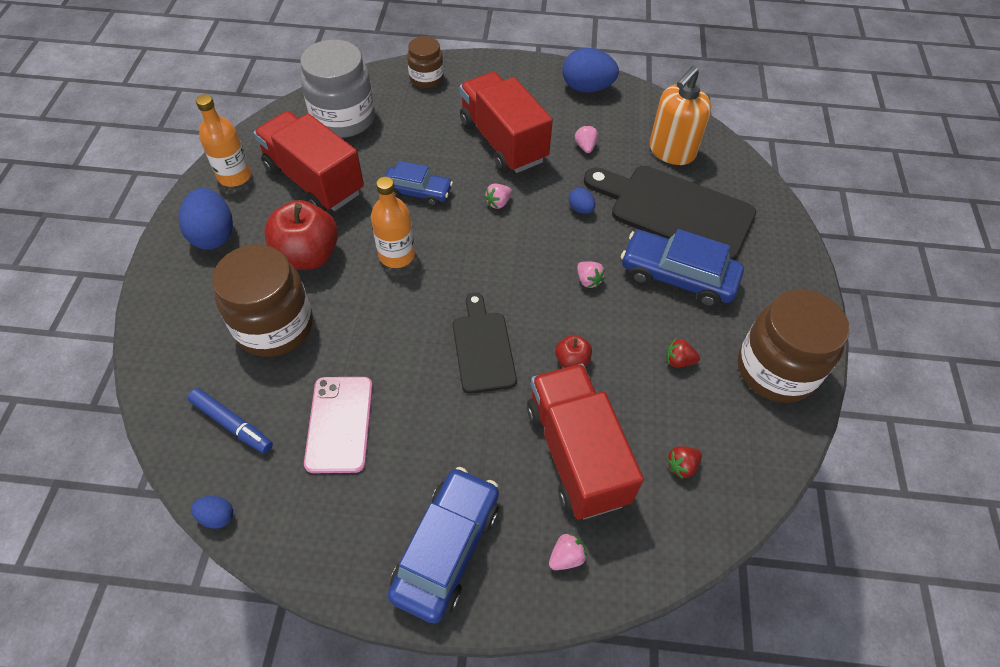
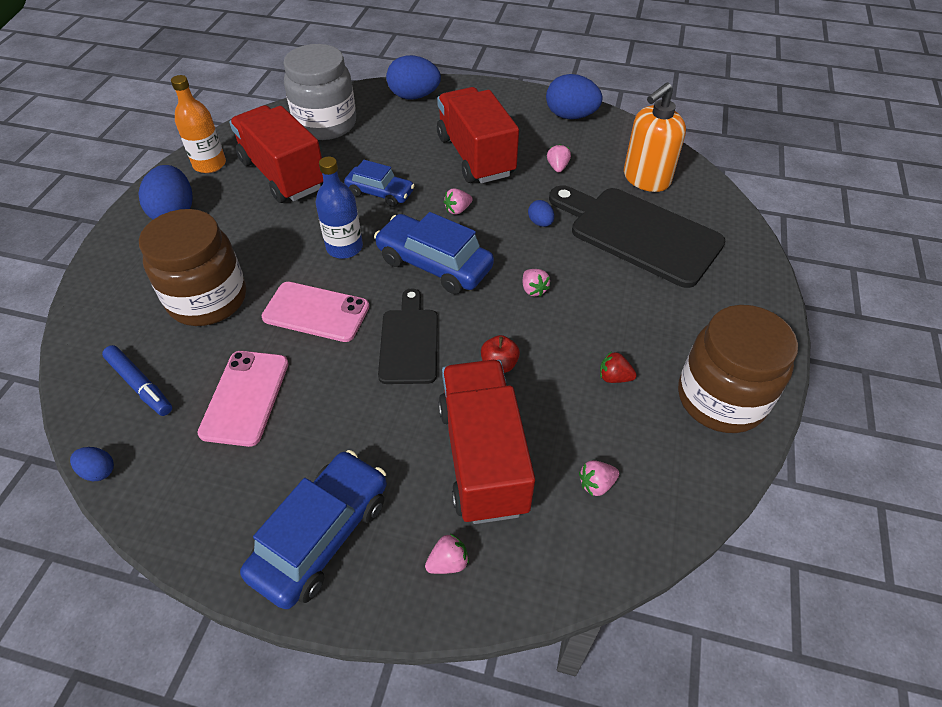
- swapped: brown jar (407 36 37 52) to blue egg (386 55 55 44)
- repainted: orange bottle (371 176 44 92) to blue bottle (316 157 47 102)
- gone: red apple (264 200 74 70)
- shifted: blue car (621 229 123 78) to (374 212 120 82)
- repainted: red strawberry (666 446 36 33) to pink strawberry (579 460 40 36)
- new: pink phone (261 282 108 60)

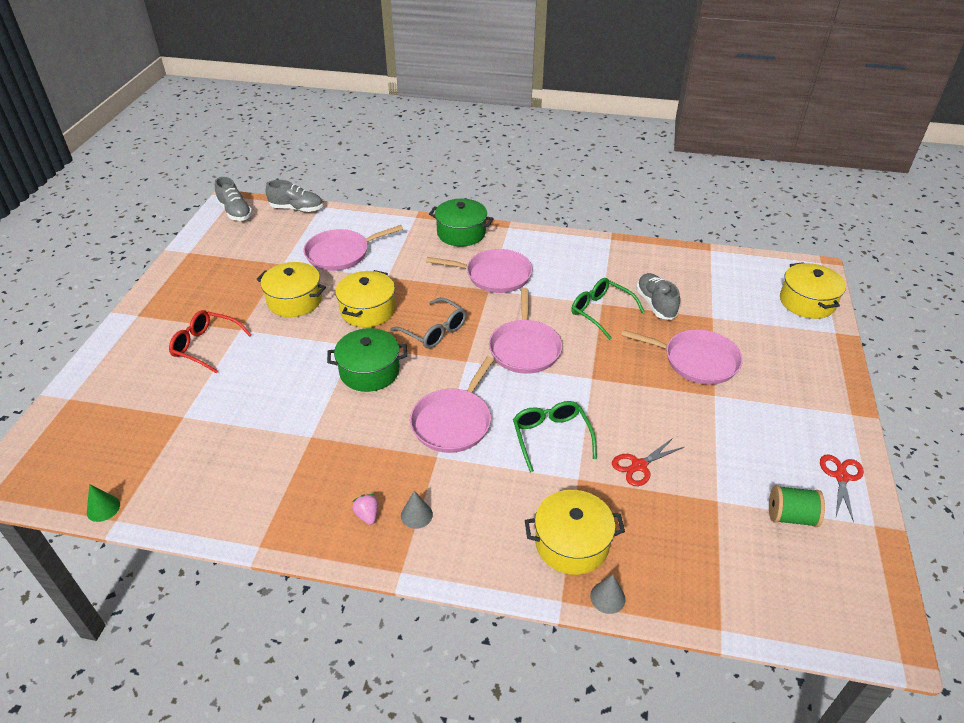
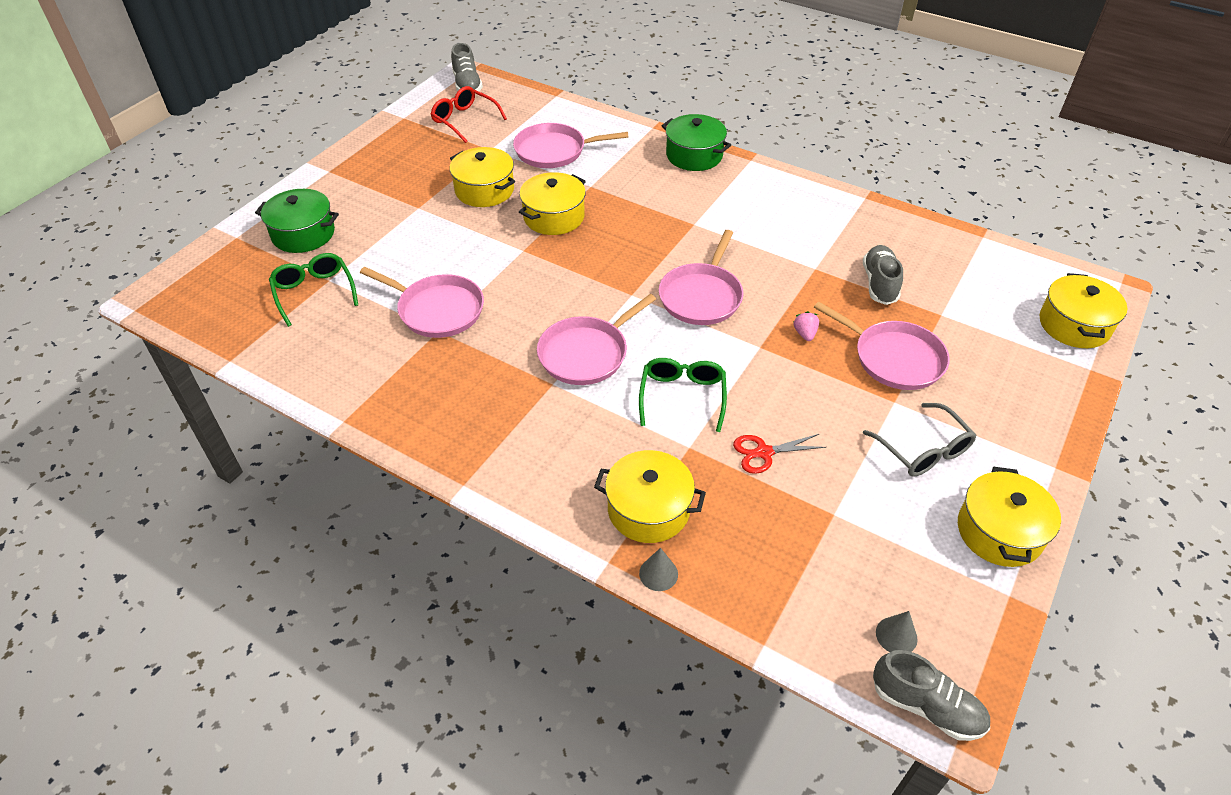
- shifted: grey shoe (266 180 57 32) to (873 650 117 91)
- shifted: pink pan (426 249 106 44) to (360 267 124 71)
- shifted: green glasses (571 278 74 62) to (269 253 89 74)
- shifted: grey glasses (390 298 76 51) to (863 403 114 74)
- shifted: red glasses (169 310 83 64) to (431 86 76 57)
- shifted: green pot (327 328 80 64) to (255 189 84 64)
- swapped: red scissors (820 454 44 68) to yellow pot (958 467 103 100)
- gone: green cone (87 484 33 38)
- gone: green spool (769 485 56 42)
- shifted: grey cone (401 491 32 38) to (876 611 42 41)
- shifted: pink strawberry (352 494 26 31) to (794 311 25 30)

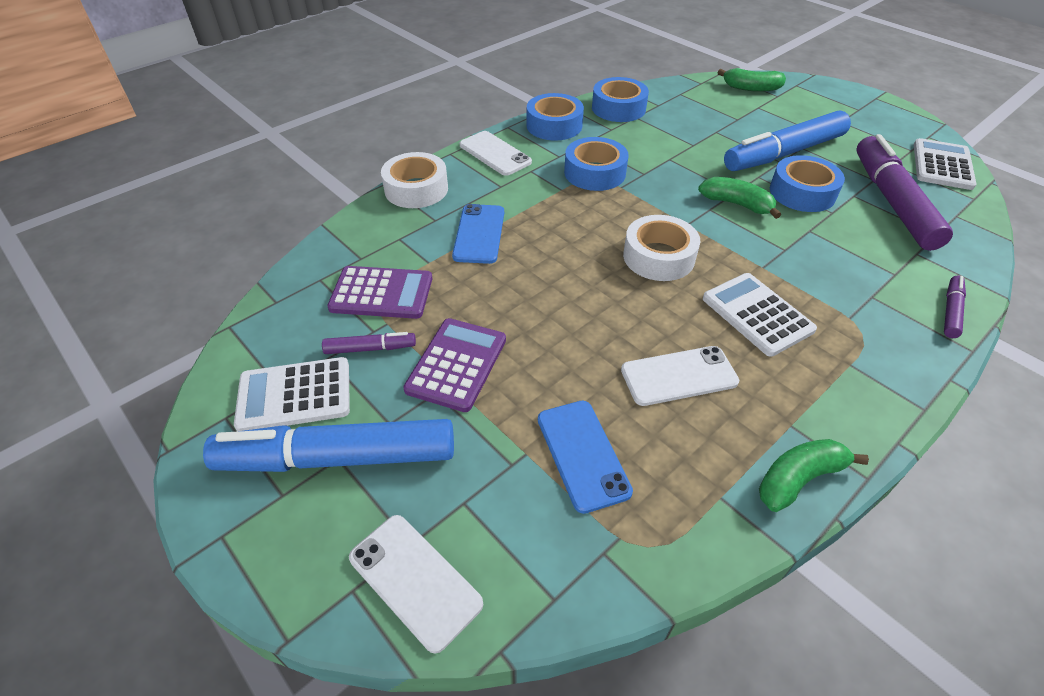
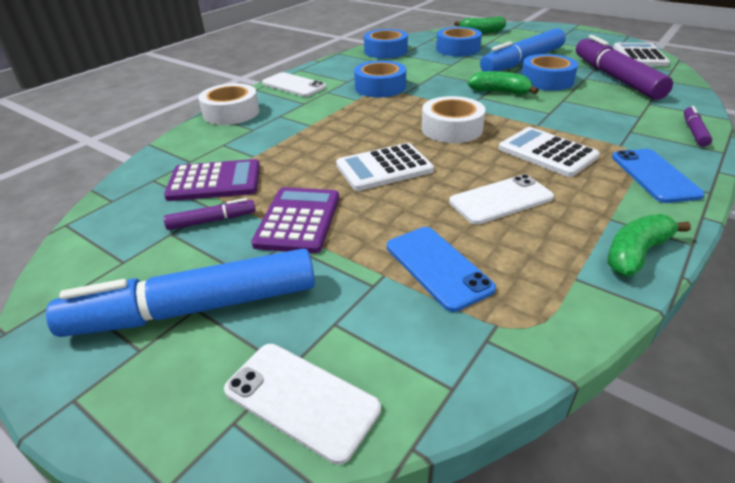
- shifted: blue tape (527 93 57 48) to (436 27 46 29)
- shifted: blue phone (452 204 52 60) to (612 149 93 54)
- shifted: white calculator (234 357 116 74) to (336 143 98 48)

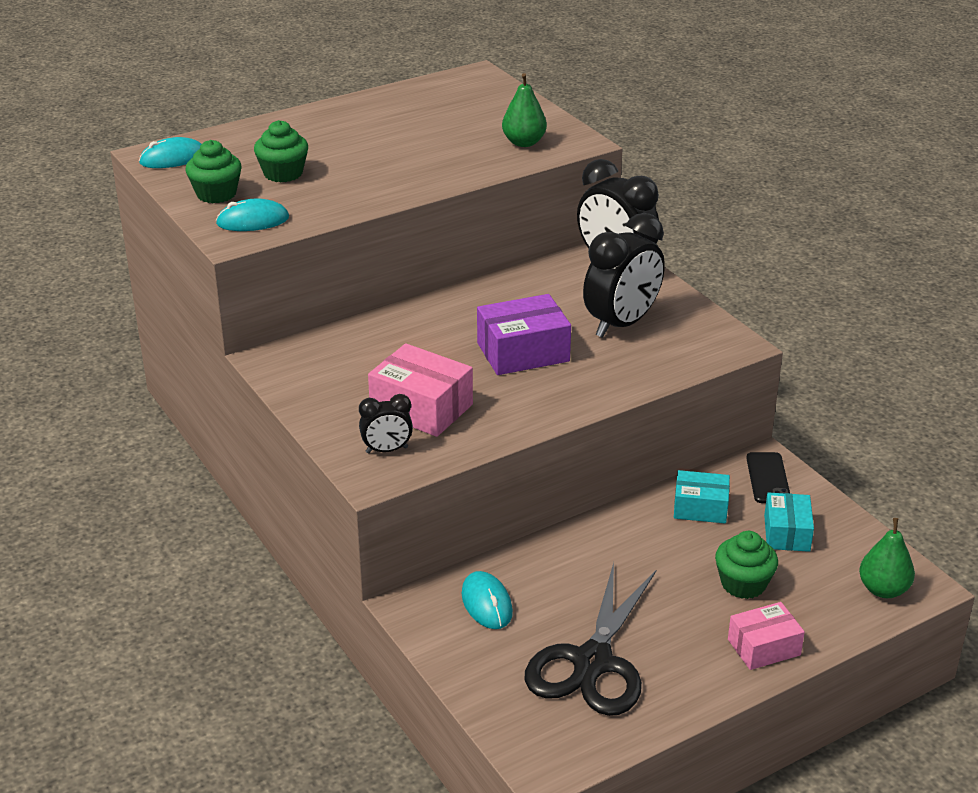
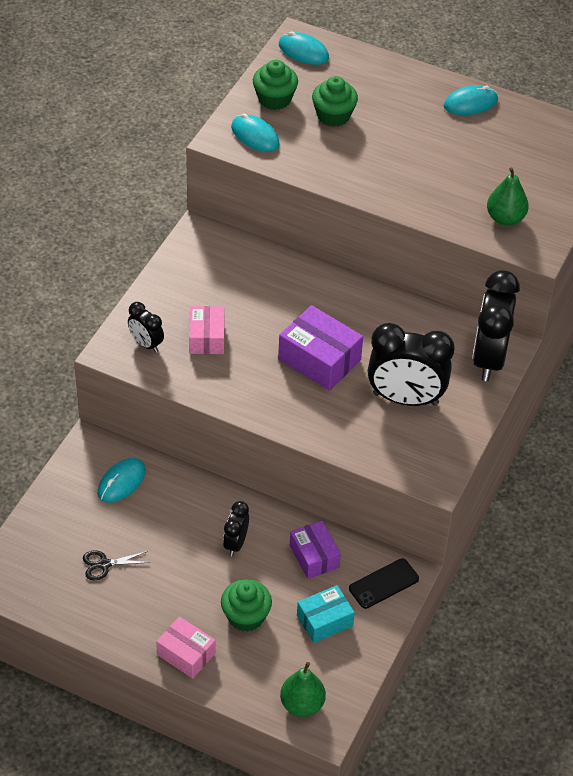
- scaled: pink box (368 343 105 94) = (189 306 36 48) x0.66
- repainted: turquoise box (674 470 56 53) to purple box (290 521 51 58)
- scaled: black scissors (525 563 131 153) = (83 550 68 31) x0.40
- new: turquoise mouse (443 85 55 30)
- new: black clock (223 501 26 55)

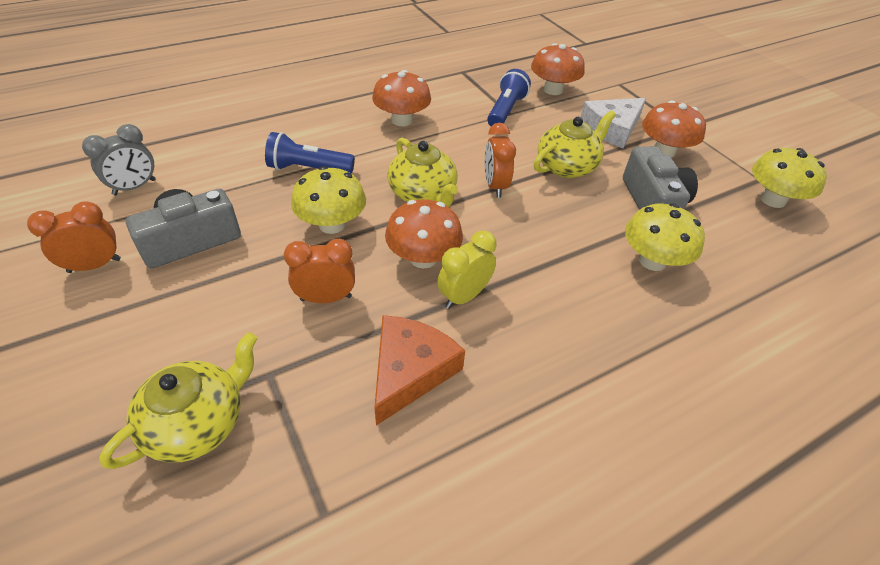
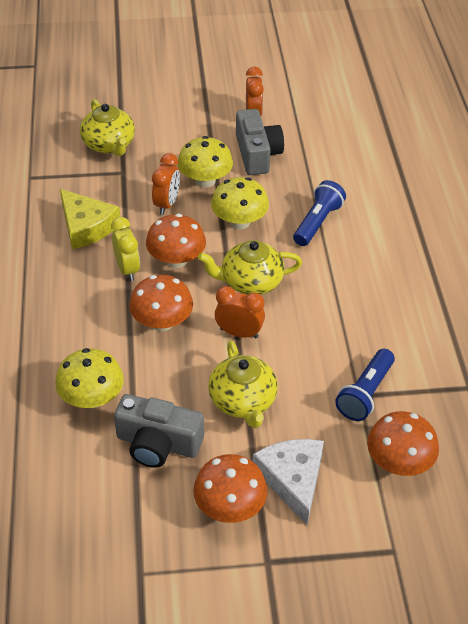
- rotated: blue flashlight (487 69 44 57) = (335 349 60 72) 75 degrees clockwise
- shifted: orange mushroom (372 70 59 56) to (129 275 64 56)
- gone: grey clock (82 124 74 72)
- shifted: yellow mushroom (752 148 75 60) to (178 136 55 52)
- repainted: orange cheese (374 315 91 110) to yellow cheese (60 189 60 60)

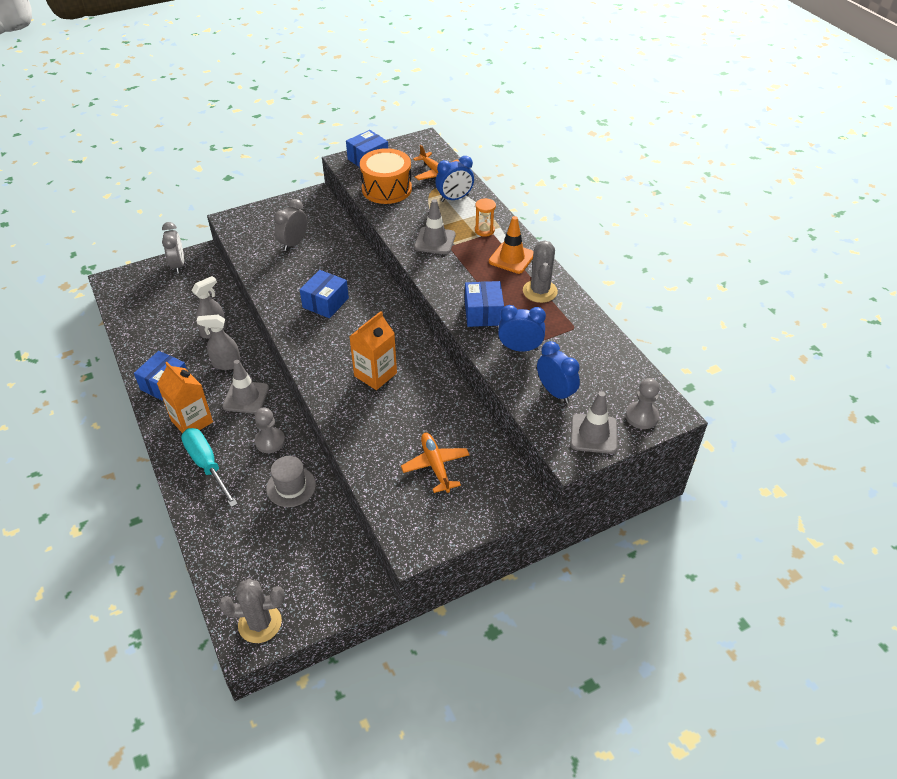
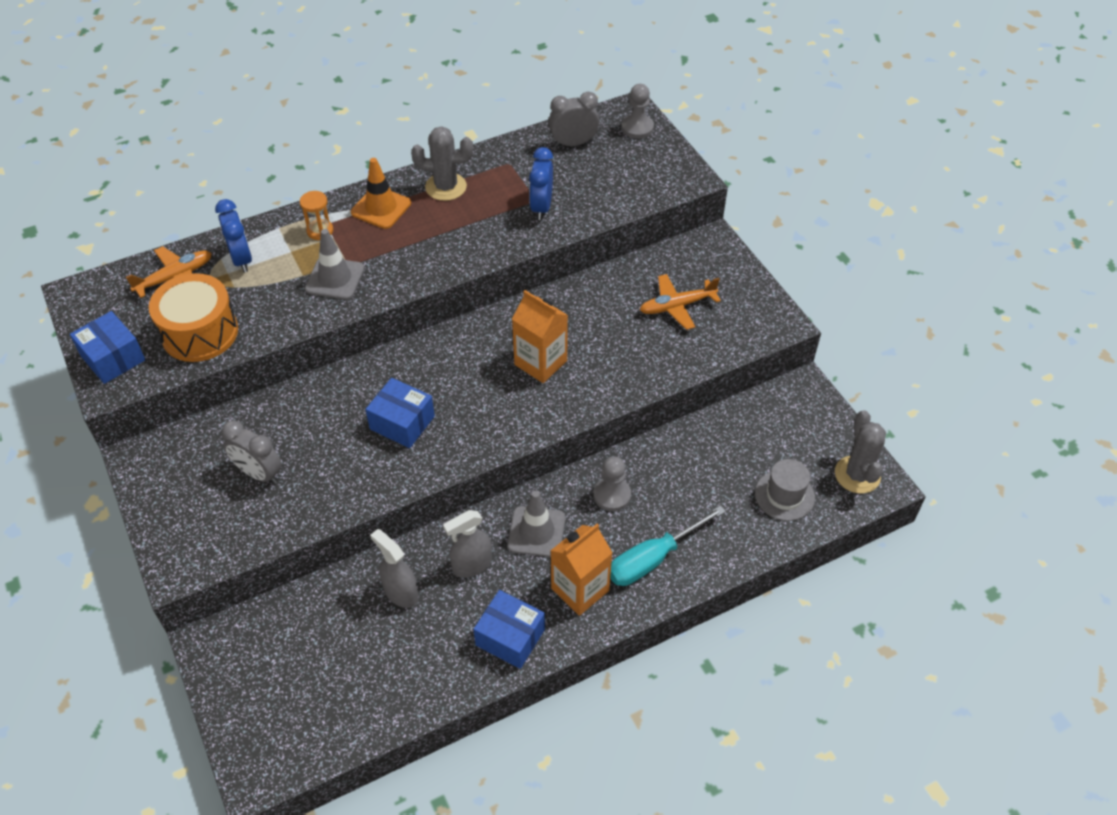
- shifted: grey clock (162 222 22 51) to (549 92 50 55)
- gone: blue box (465 281 39 46)
- rotated: grey spray bottle (197 315 44 55) = (443 510 49 68) 60 degrees clockwise
- gone: blue clock (537 341 43 62)
- gone: grey traffic cone (571 391 46 63)
- shifted: grey hat (266 456 50 51) to (755 459 60 62)

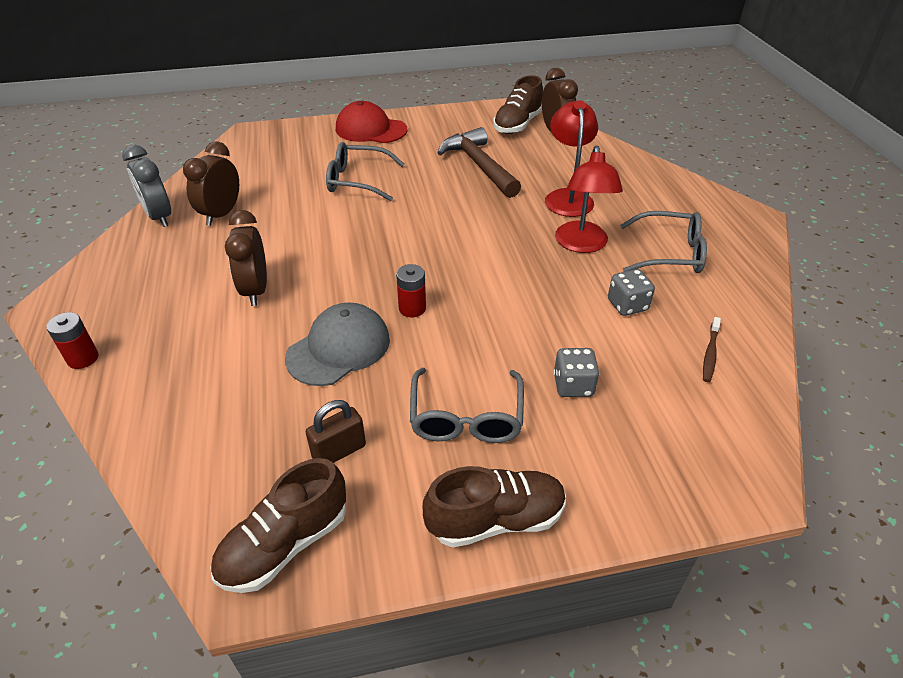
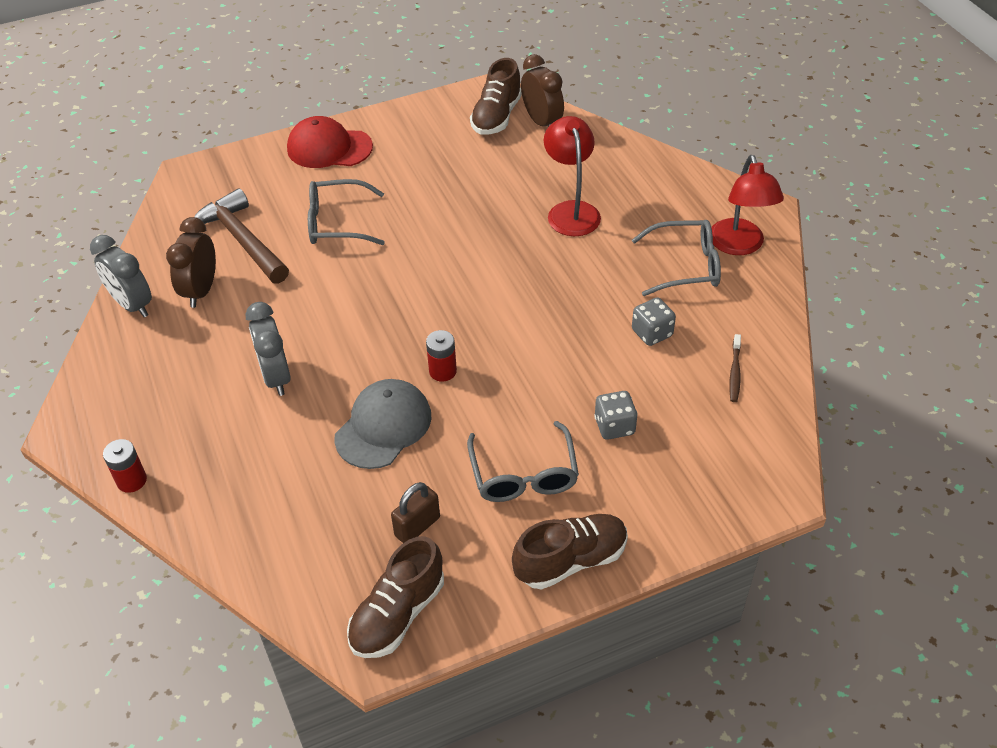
- shifted: brown hammer (437 127 84 71) to (194 188 95 96)
- shifted: red lamp (555 145 68 108) to (711 155 73 100)
- repainted: brown clock (225 210 42 96) to grey clock (245 302 46 94)

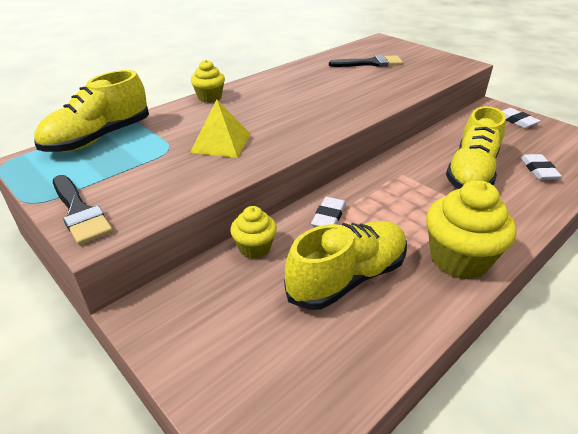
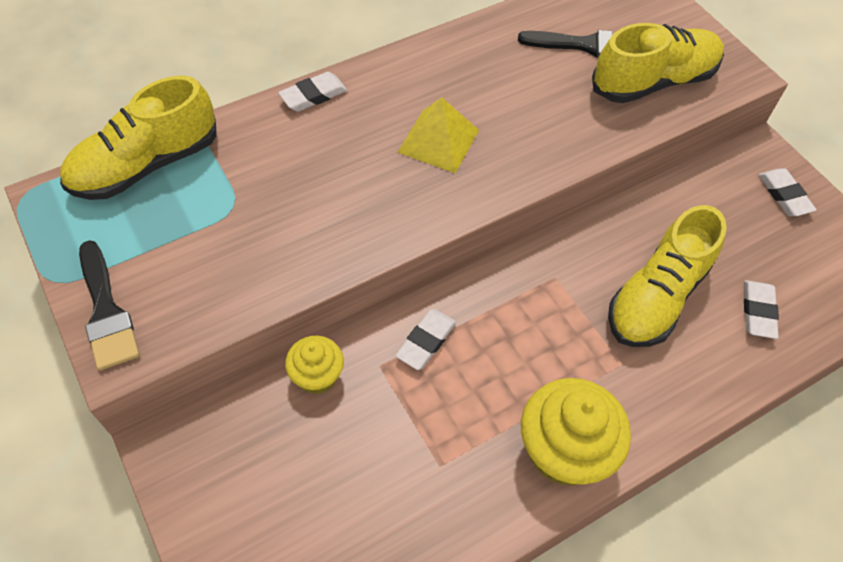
- swapped: yellow cupcake (191 60 34 43) to white eraser (278 72 69 40)
- shifted: yellow pyramid (190 99 61 59) to (398 97 81 76)
- shifted: yellow shoe (284 221 123 89) to (592 23 132 80)

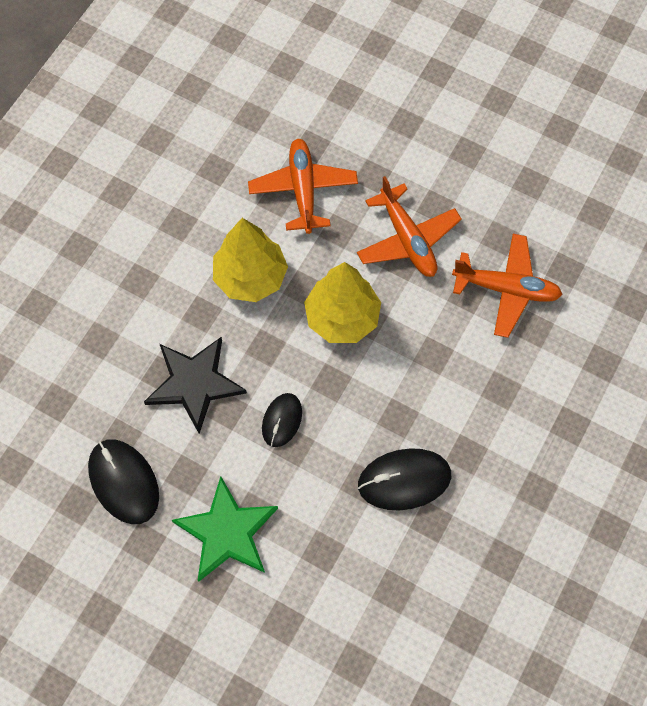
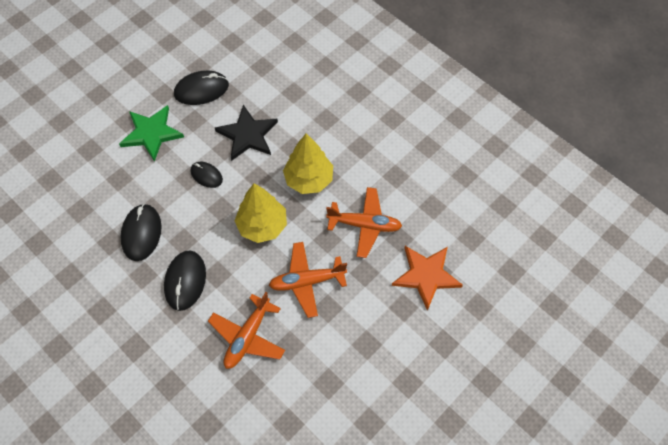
- new: orange star (392 246 71 65)
- new: black mouse (164 250 42 61)

